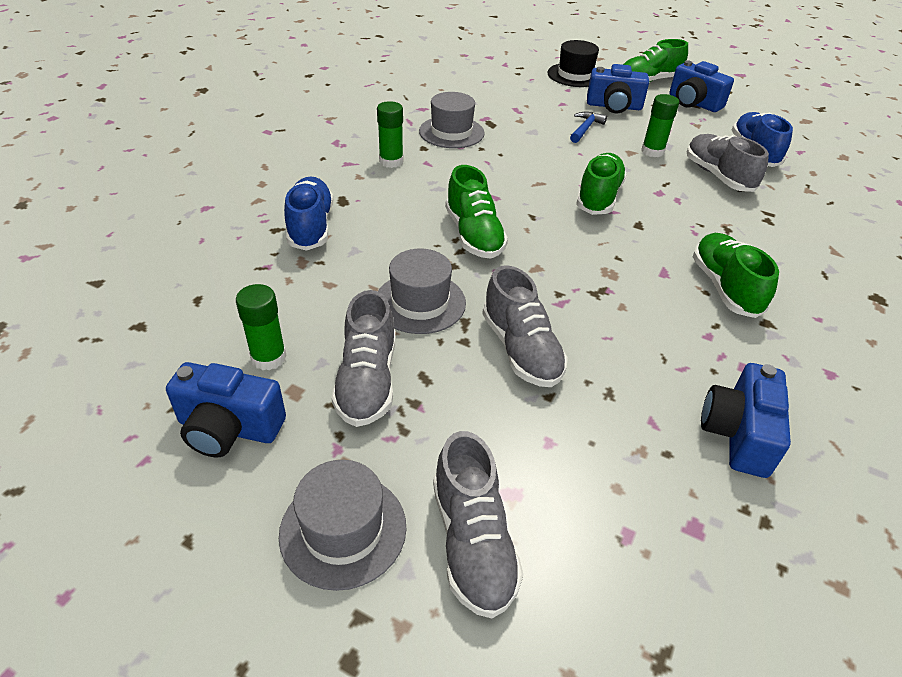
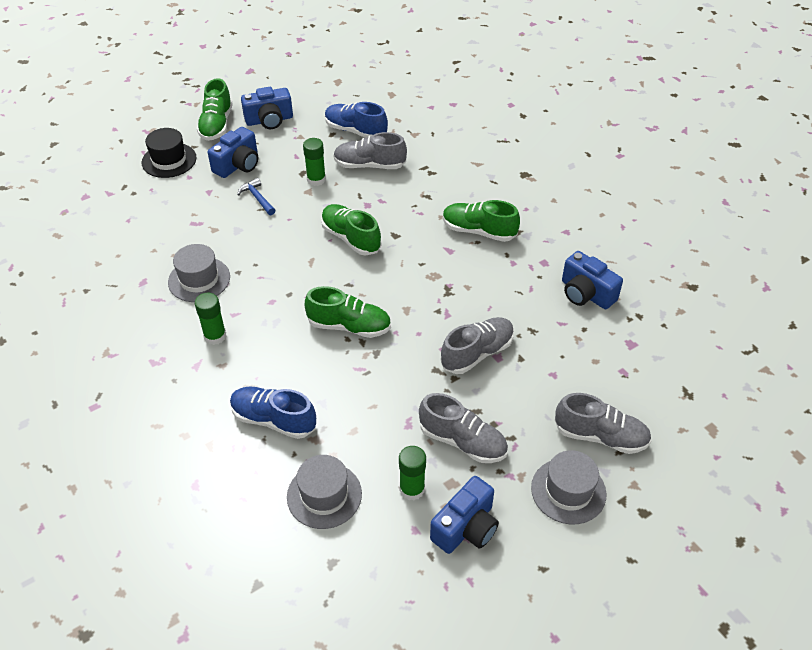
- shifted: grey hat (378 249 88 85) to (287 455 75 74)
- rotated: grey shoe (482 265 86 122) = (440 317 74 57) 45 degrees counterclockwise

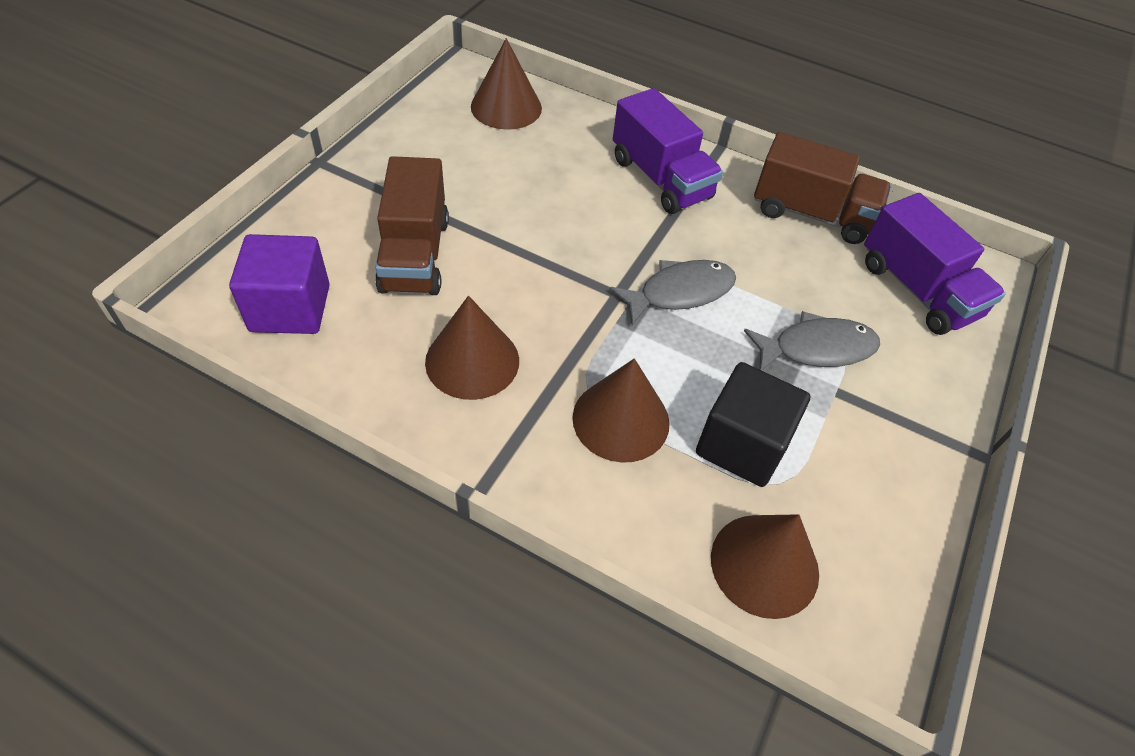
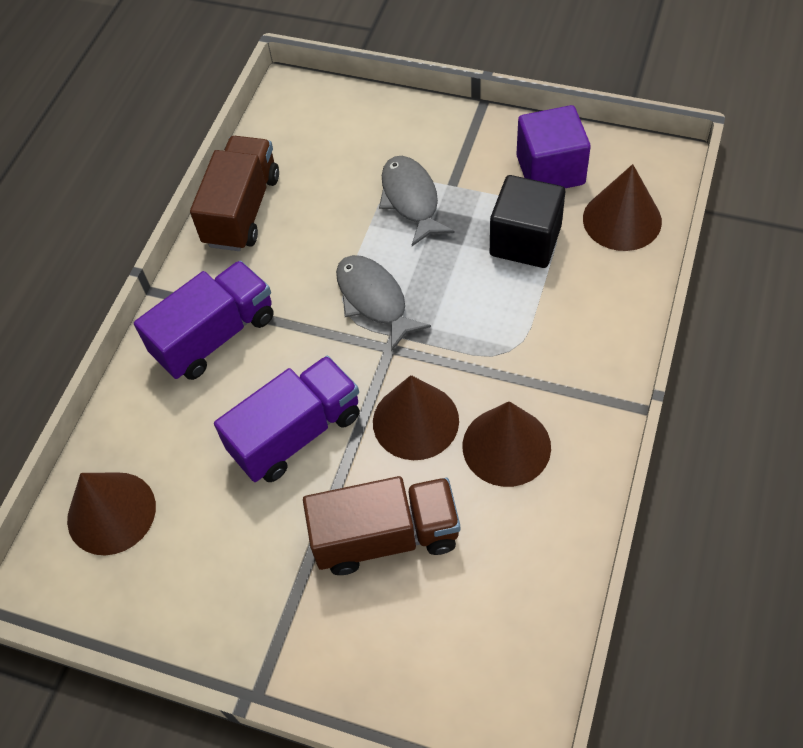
- shifted: purple truck (864 193 142 142) to (214 356 146 126)
- shifted: purple cube (229 234 101 100) to (516 105 75 83)
- shifted: brown cone (572 358 98 105) to (373 375 86 85)

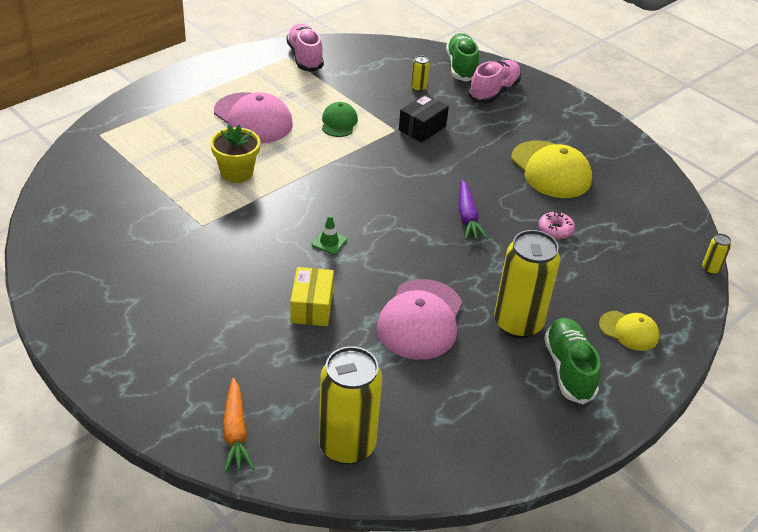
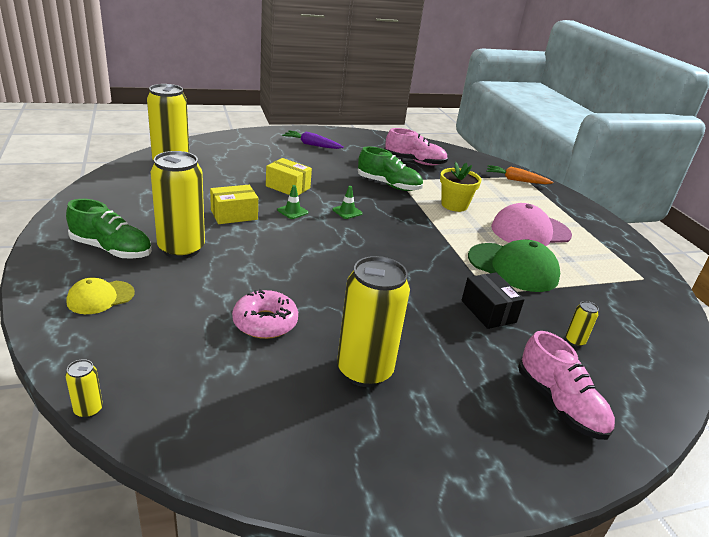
- shifted: pink shoe (286 24 38 48) to (385 128 63 37)
- shifted: green shoe (446 33 33 49) to (358 146 65 45)
- scaled: green cap (322 102 36 35) = (468 239 92 53) x1.79
- swapped: yellow cap (511 141 81 57) to yellow can (337 256 73 131)
- shifted: purple carrot (459 180 29 60) to (282 130 62 19)
- scaled: pink donut (539 211 36 28) = (232 289 66 50) x1.53
- swapped: pink cap (377 279 85 81) to yellow box (210 185 48 39)
- shifted: orange carrot (223 378 31 95) to (486 165 67 19)
- new: green traffic cone (277 185 31 34)

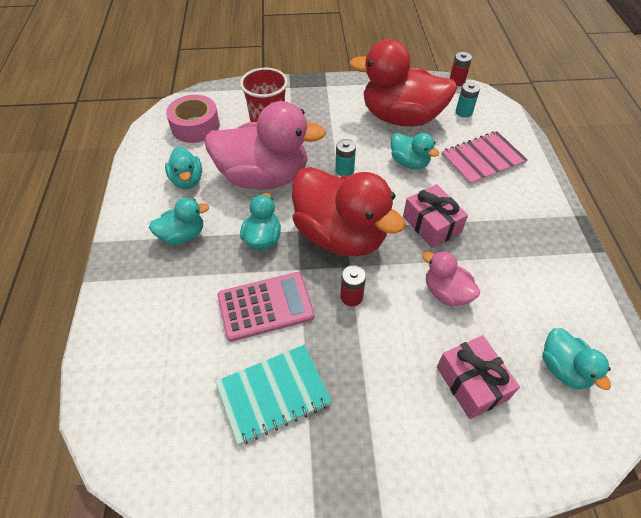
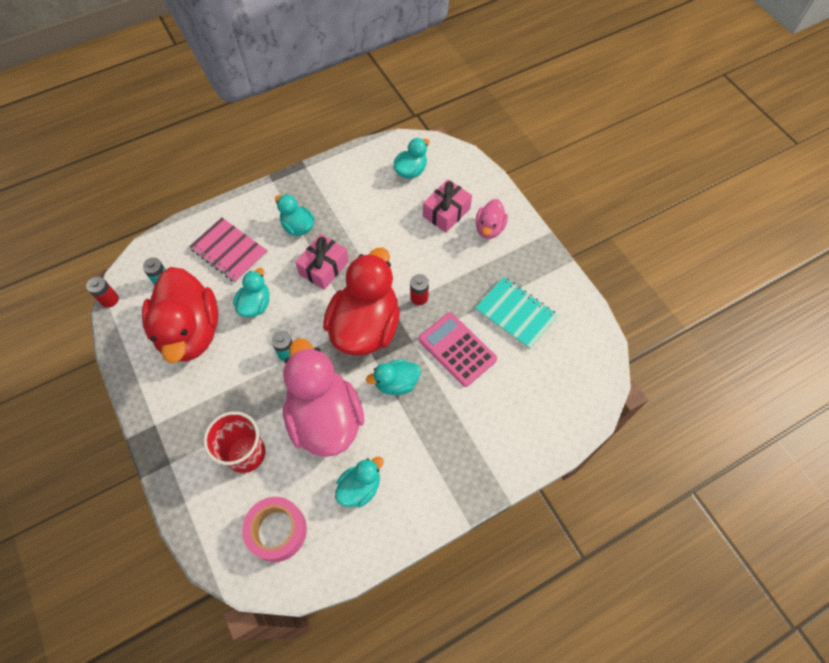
- shifted: turquoise duck (149 198 60 47) to (275 194 40 42)
- shifted: pink duck (423 251 57 55) to (475 199 33 40)

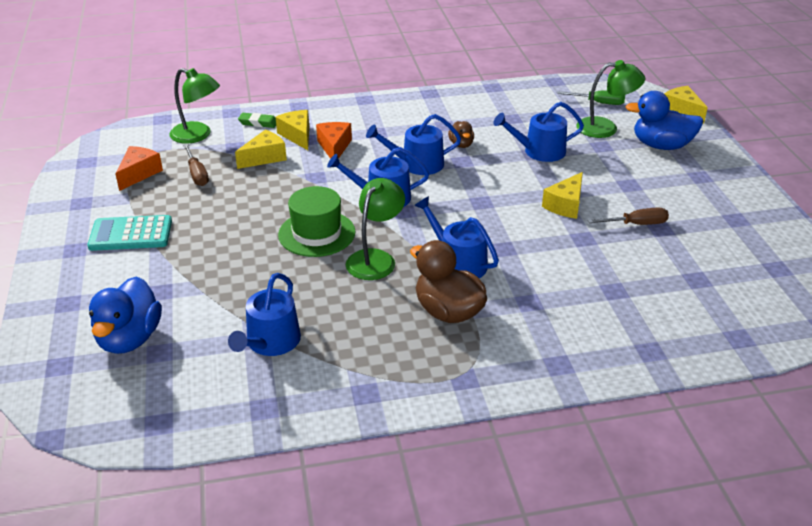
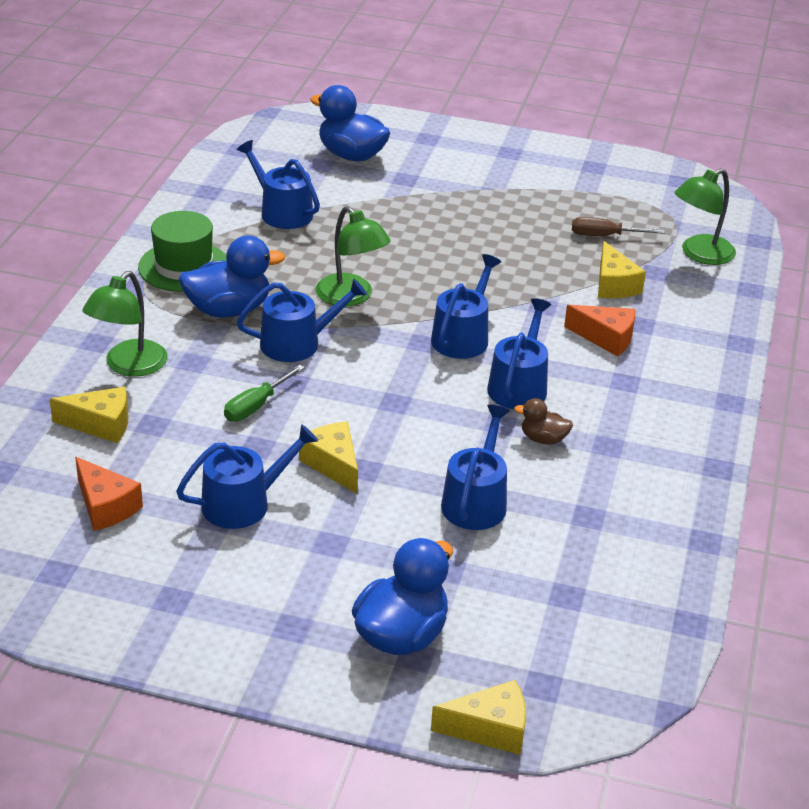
- shifted: green lamp (577 60 68 78) to (82 271 86 106)
- shifted: green screwdriver (557 90 68 15) to (224 365 81 57)
- shifted: yellow cheese (276 110 33 40) to (50 387 78 56)
- gone: green eraser (238 113 38 15)
- shifted: orange cheese (116 146 47 45) to (75 457 68 74)
- shifted: green hat (278 186 78 71) to (138 211 89 81)
- swapped: brown screwdriver (588 208 81 17) to blue watering can (176 424 142 105)
- gone: turquoise calculator (87 215 85 36)
- repainted: brown duck (410 240 77 83) to blue duck (179 236 106 82)

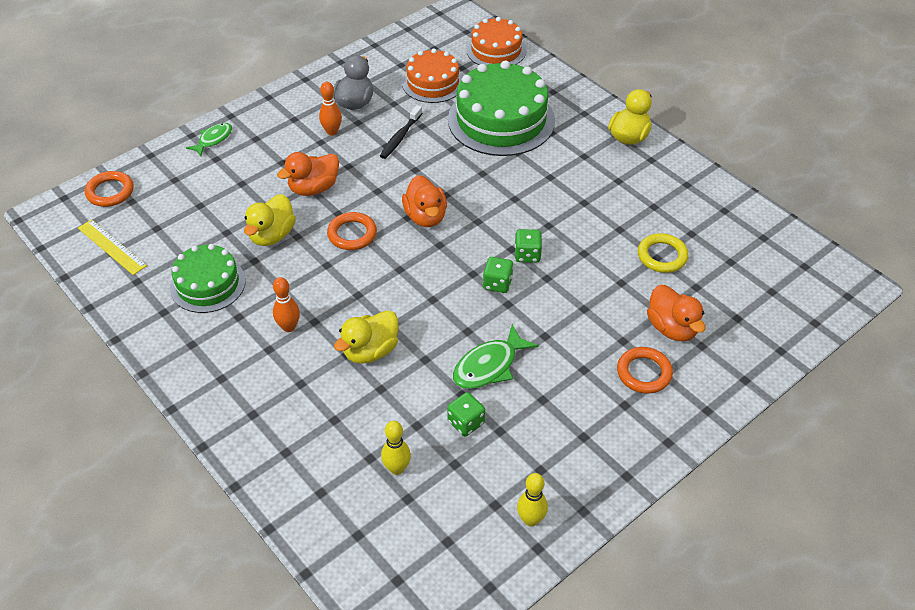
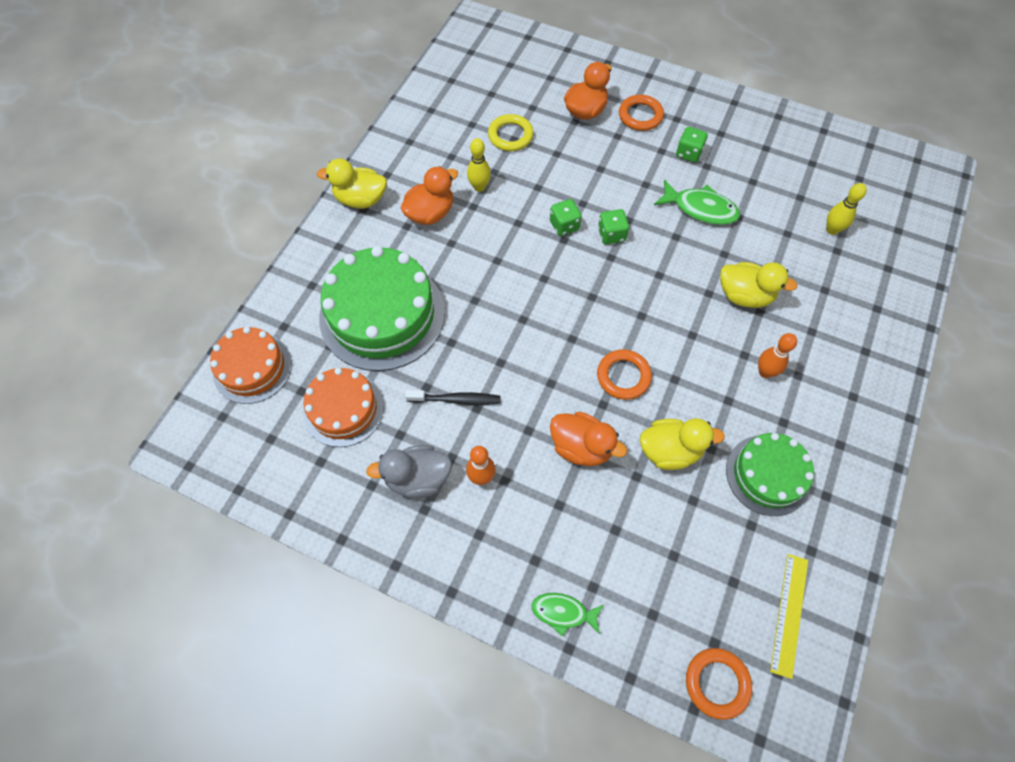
- shifted: orange duck (402 175 45 52) to (400 166 58 59)
- shifted: green dice (447 392 38 44) to (676 127 32 35)
- shifted: yellow bowling pin (517 473 31 54) to (467 138 24 54)

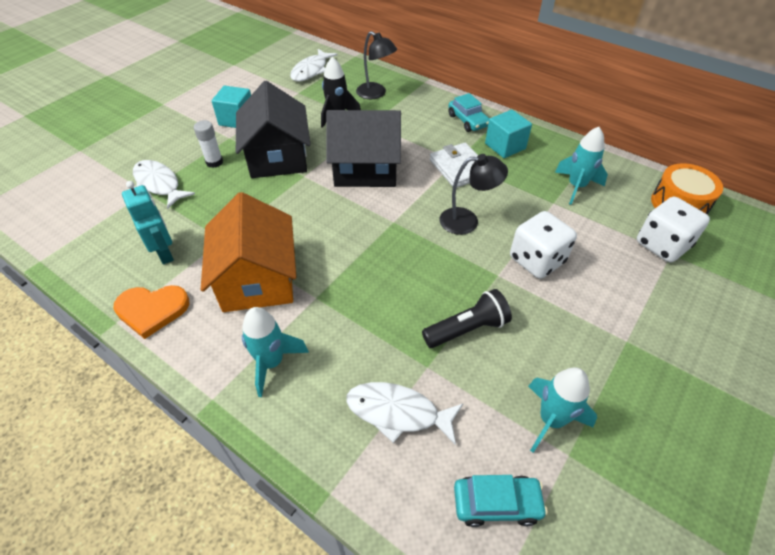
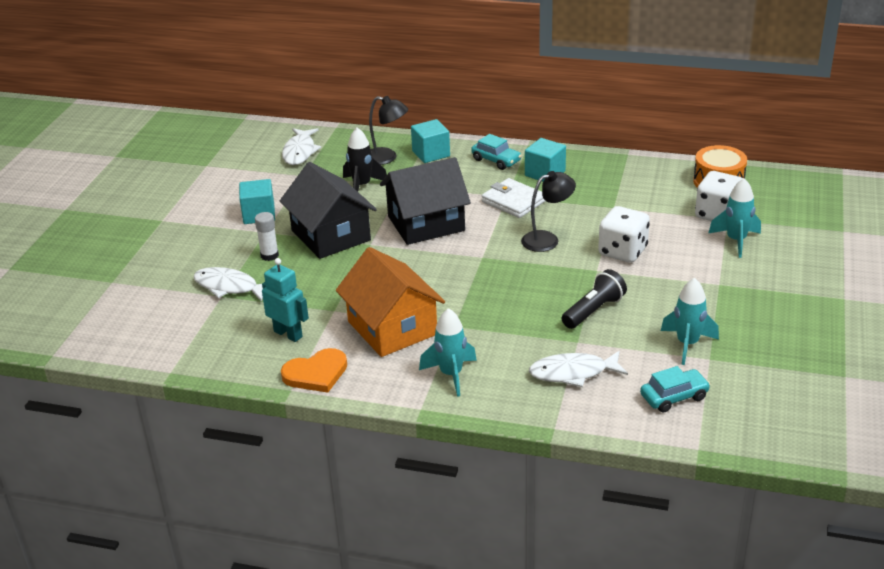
- shifted: turquoise rocket (555 127 53 78) to (708 178 53 80)
- new: turquoise cube (411 119 39 44)

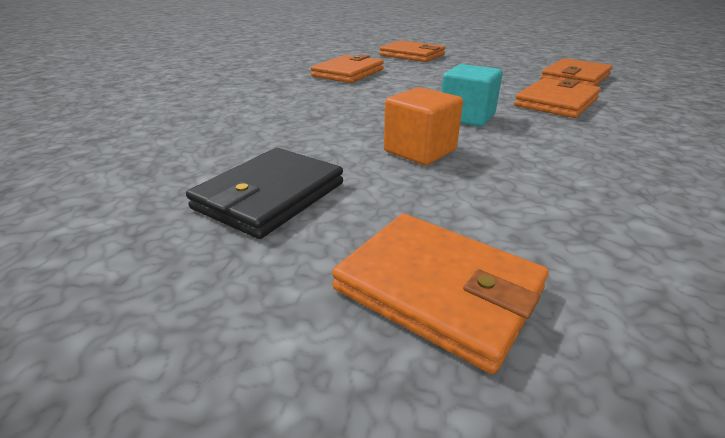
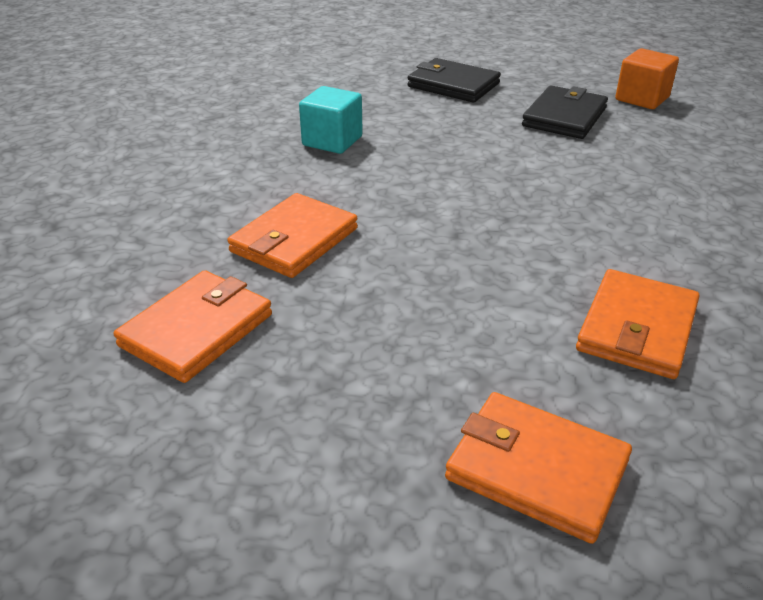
- shifted: turquoise cube (441 64 62 63) to (299 86 64 68)
- shifted: orange cube (384 87 79 78) to (615 48 64 61)
- repainted: orange wallet (332 214 217 160) to black wallet (407 58 94 45)

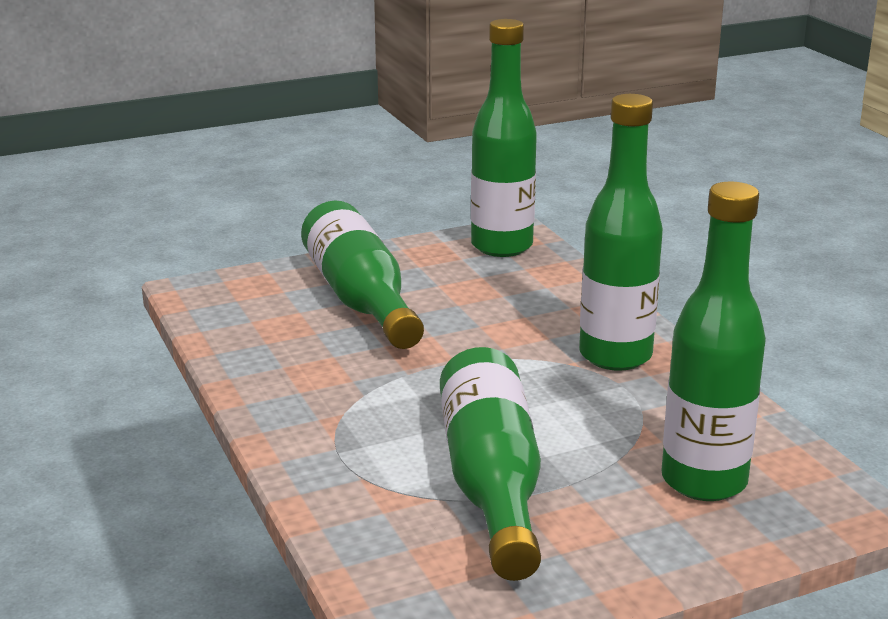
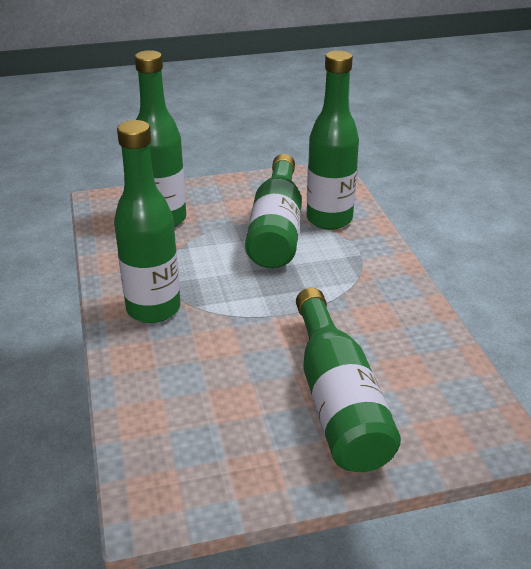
- shifted: green bottle (471 19 66 238) to (307 50 52 180)

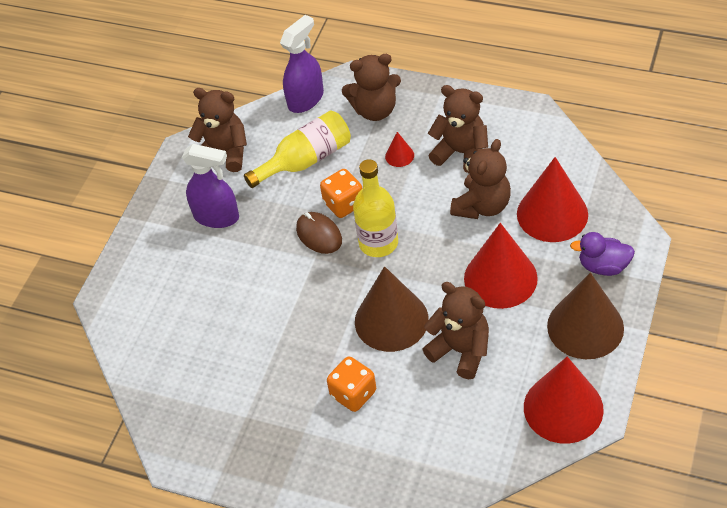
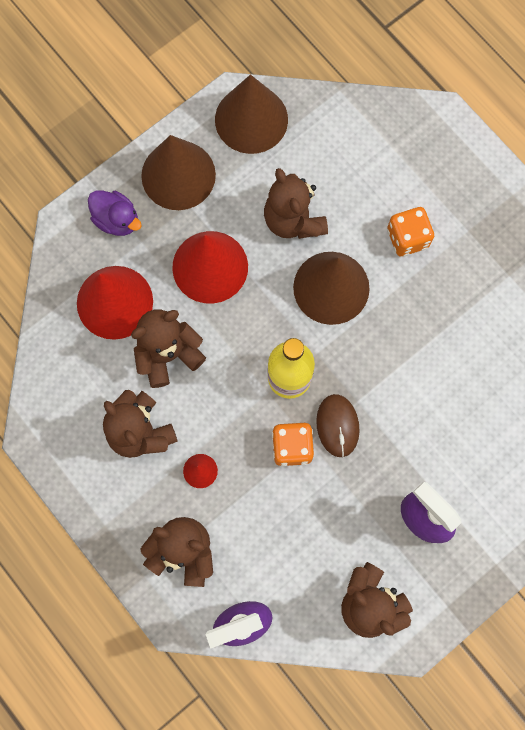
- gone: yellow bottle (244 111 107 77)
- repainted: red cone (524 357 80 87) to brown cone (215 74 73 80)

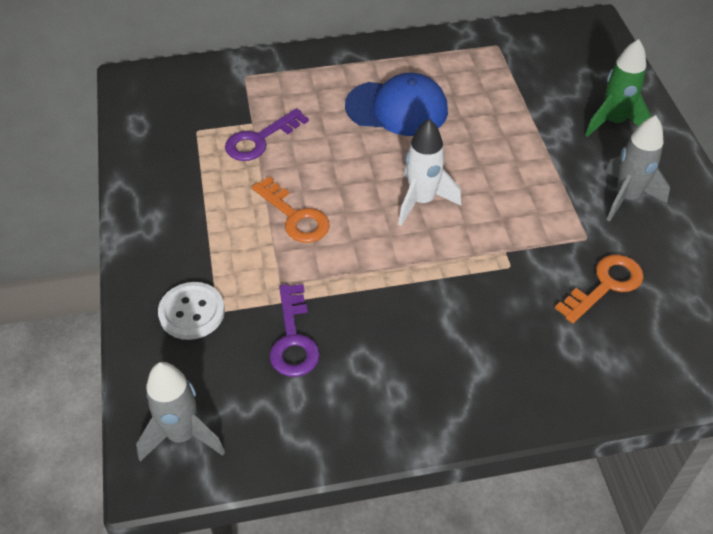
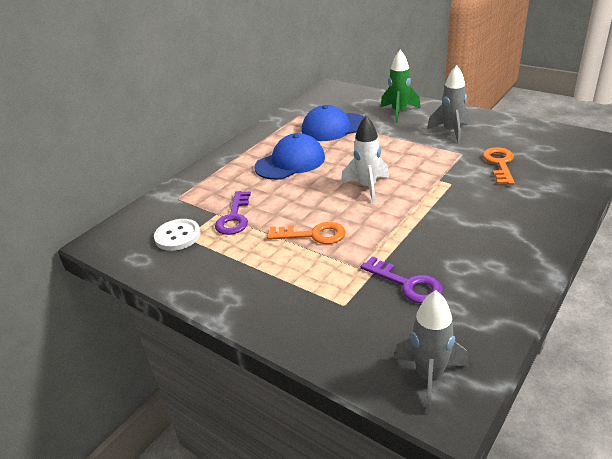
- shifted: white button (158 282 67 58) to (154 219 47 32)
- new: blue cap (302 105 62 36)

